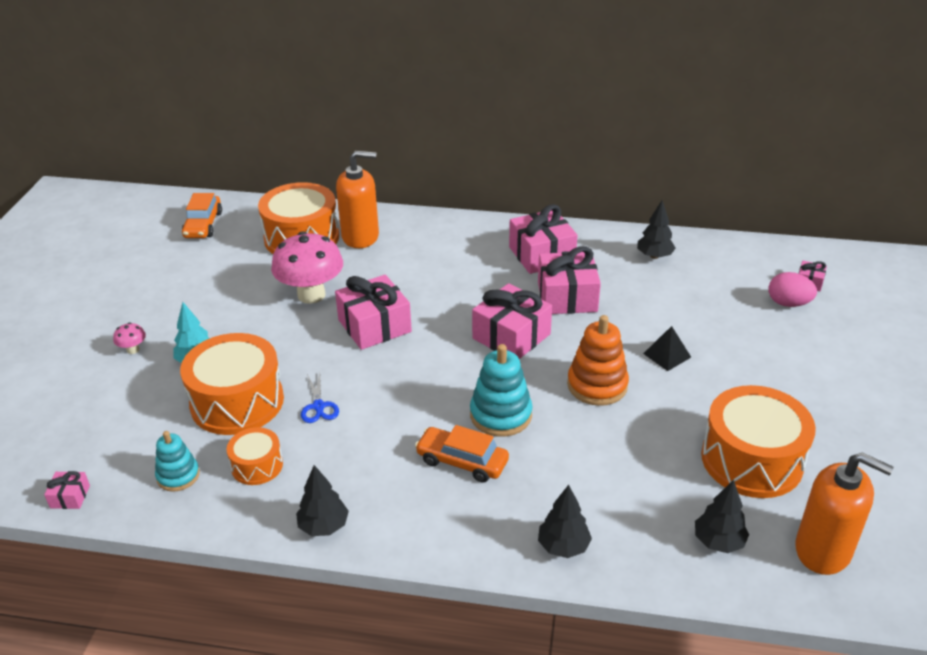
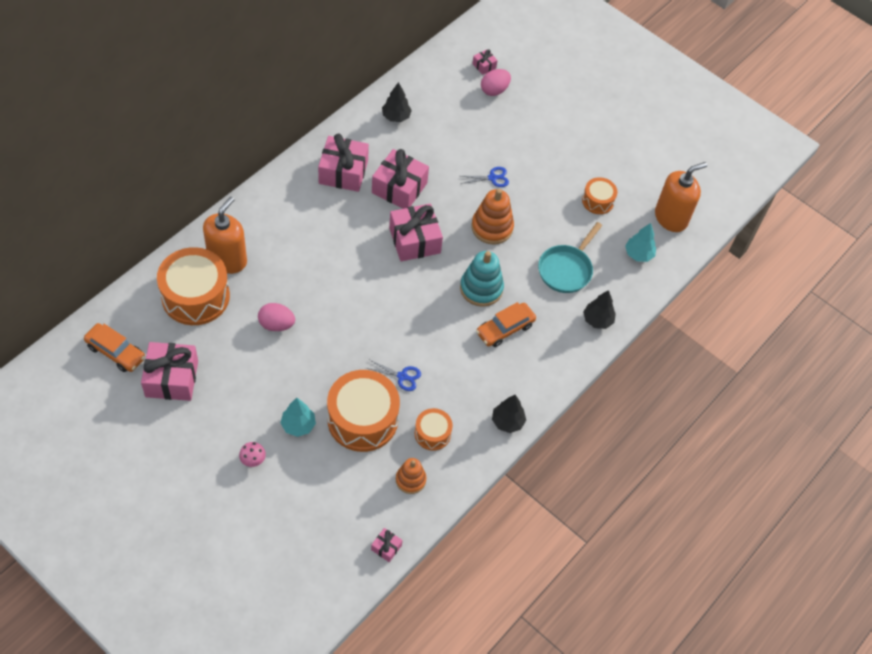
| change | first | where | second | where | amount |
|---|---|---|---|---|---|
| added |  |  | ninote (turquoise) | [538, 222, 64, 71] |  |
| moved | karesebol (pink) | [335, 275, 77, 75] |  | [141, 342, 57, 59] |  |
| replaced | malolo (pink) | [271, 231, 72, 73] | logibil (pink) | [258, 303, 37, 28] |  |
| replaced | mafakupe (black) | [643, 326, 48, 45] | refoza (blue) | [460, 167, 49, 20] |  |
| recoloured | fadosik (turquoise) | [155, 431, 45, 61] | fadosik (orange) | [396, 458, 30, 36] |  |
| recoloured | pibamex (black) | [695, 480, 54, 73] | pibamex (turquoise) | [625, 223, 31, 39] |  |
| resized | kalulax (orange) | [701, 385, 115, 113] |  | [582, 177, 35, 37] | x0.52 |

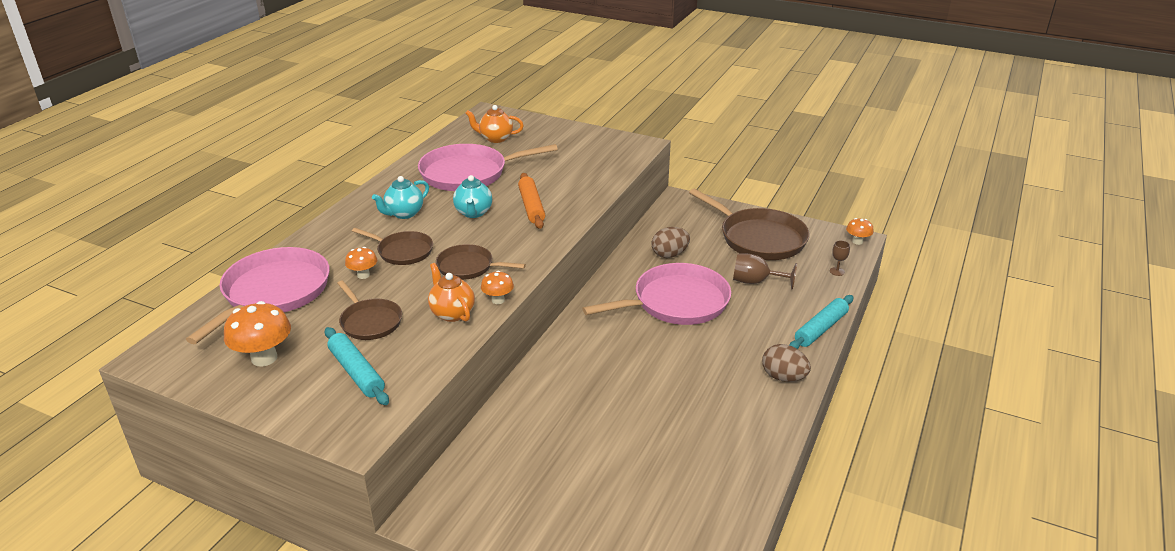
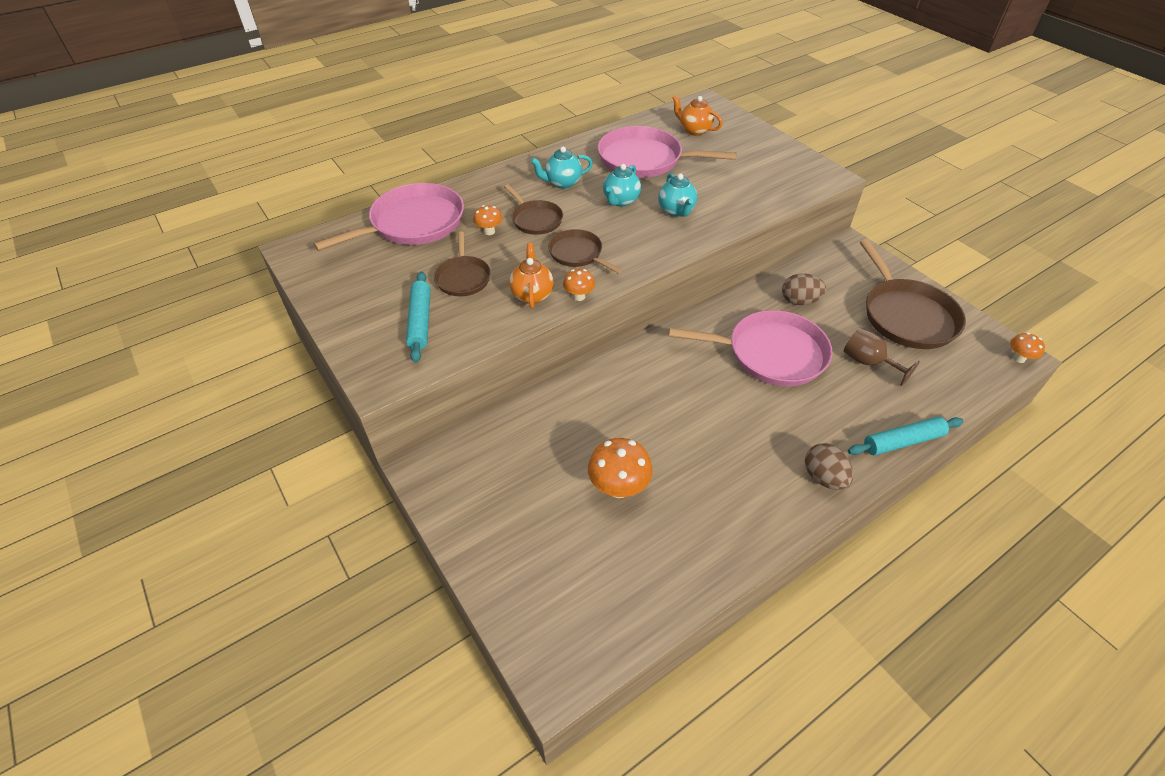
| change | first | where | second | where | amount |
|---|---|---|---|---|---|
| removed | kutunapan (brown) | [830, 240, 20, 36] |  |  |  |
| moved | malolo (orange) | [224, 301, 67, 66] |  | [588, 438, 65, 60] |  |
| replaced | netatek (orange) | [518, 173, 27, 56] | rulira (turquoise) | [658, 173, 39, 44] |  |

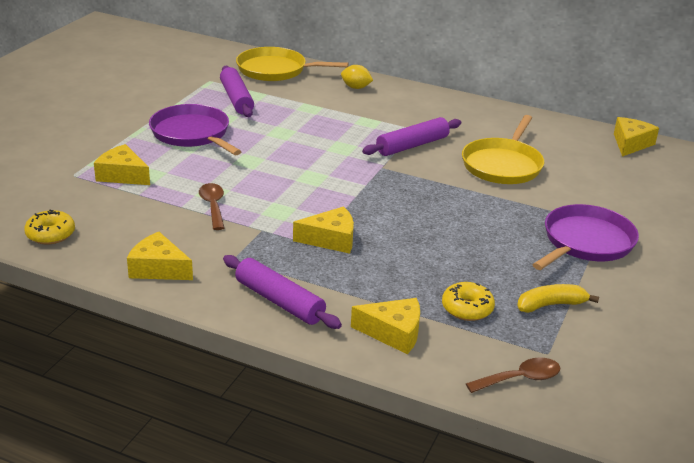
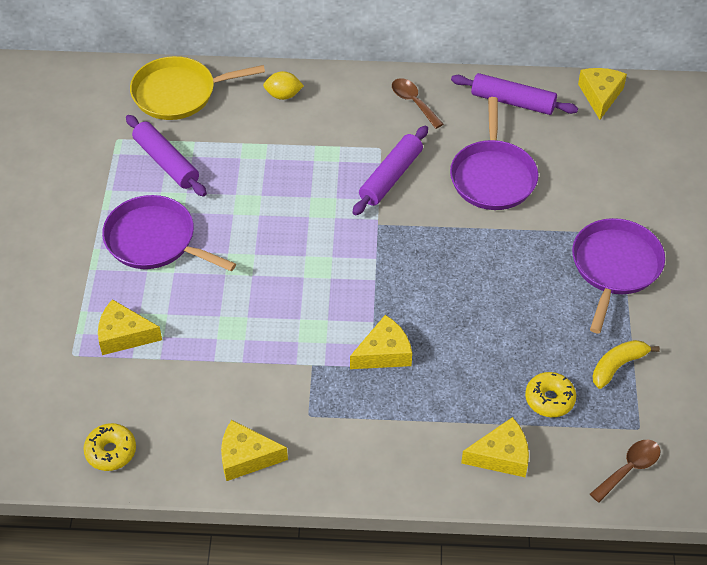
| change | first | where | second | where | amount |
|---|---|---|---|---|---|
| moved | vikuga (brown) | [199, 183, 26, 47] |  | [392, 78, 51, 51] |  |
| moved | netatek (purple) | [223, 255, 119, 74] |  | [451, 73, 127, 42] |  |
| recoloured | ninote (yellow) | [462, 115, 82, 69] | ninote (purple) | [450, 97, 88, 113] |  |

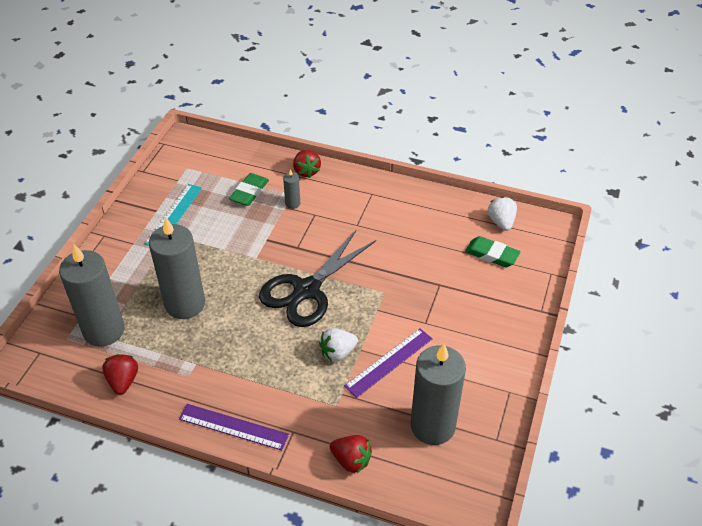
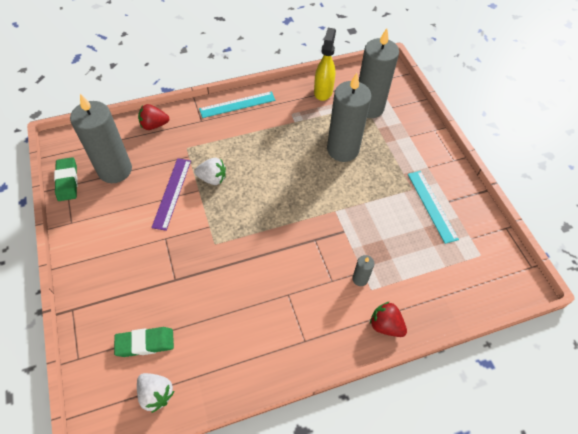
| change | first | where | second | where | amount |
|---|---|---|---|---|---|
| removed | refoza (black) | [259, 229, 117, 98] |  |  |  |
| moved | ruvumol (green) | [229, 173, 40, 33] |  | [54, 157, 24, 44] |  |
| replaced | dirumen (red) | [102, 354, 36, 41] | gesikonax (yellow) | [314, 28, 22, 73] |  |
| recoloured | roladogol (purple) | [179, 404, 110, 47] | roladogol (turquoise) | [199, 91, 77, 27] |  |
| turned | dirumen (white) | [319, 328, 39, 34] |  | [194, 158, 32, 27] | 75 degrees clockwise |

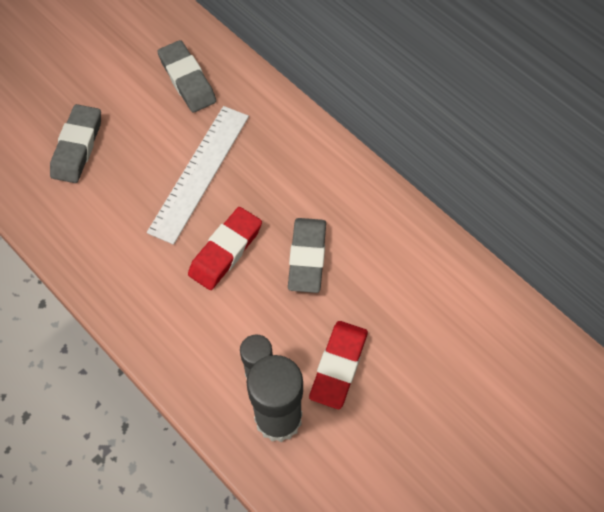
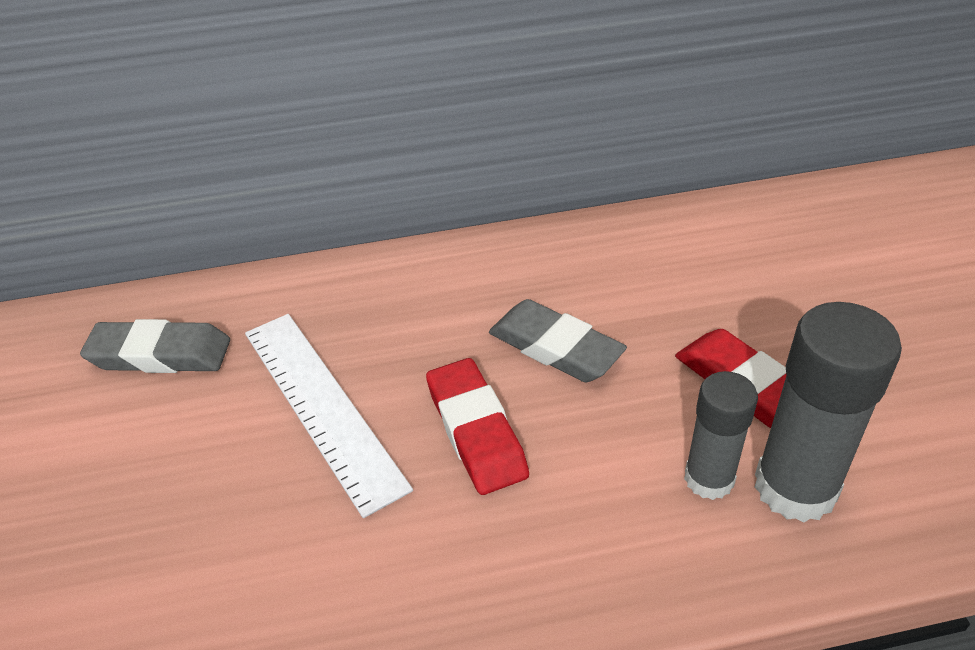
| change | first | where | second | where | amount |
|---|---|---|---|---|---|
| removed | ruvumol (grey) | [50, 104, 51, 79] |  |  |  |

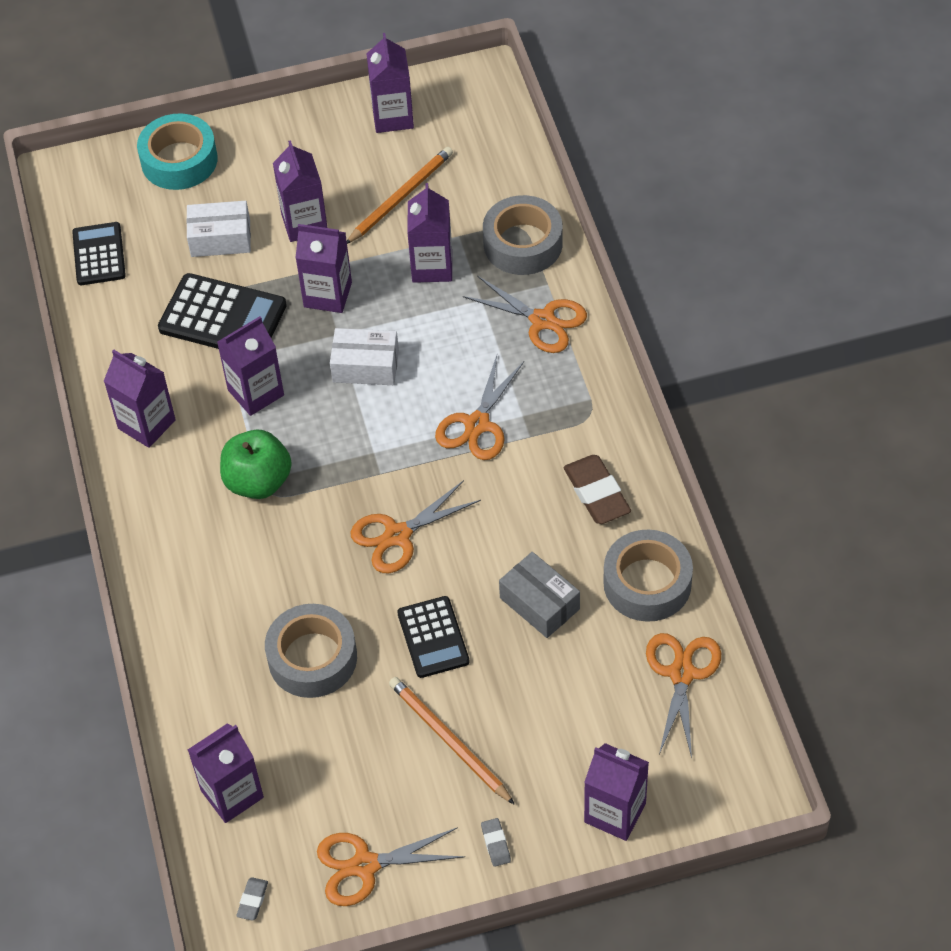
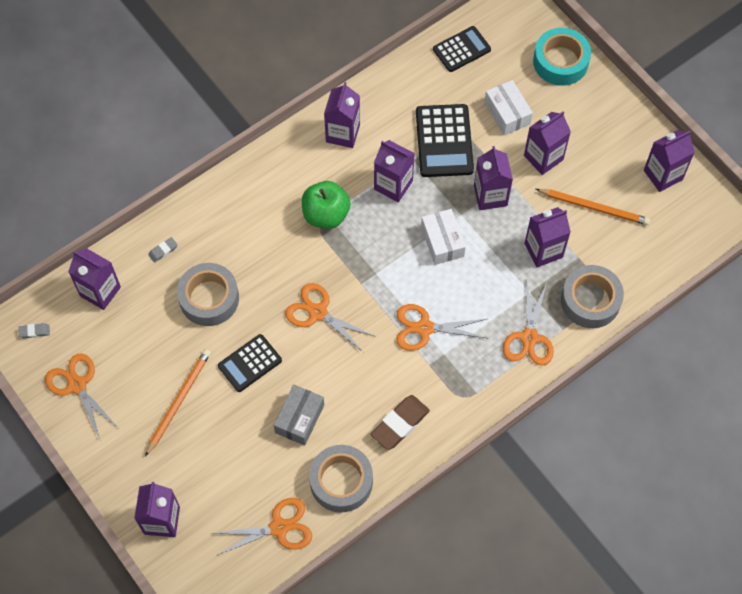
| change | first | where | second | where | amount |
|---|---|---|---|---|---|
| moved | ruvumol (grey) | [481, 818, 30, 49] |  | [148, 237, 29, 26] |  |

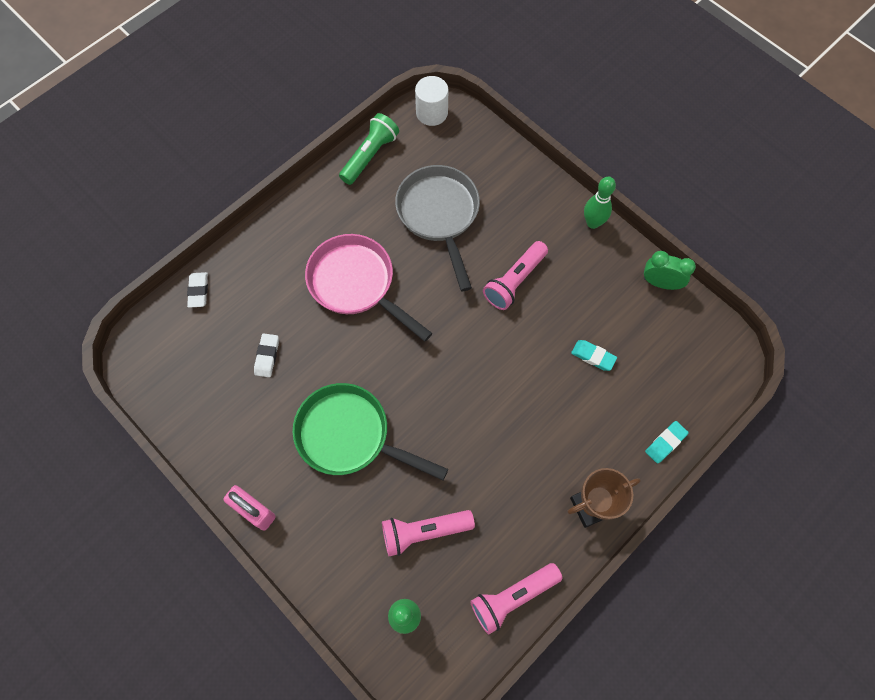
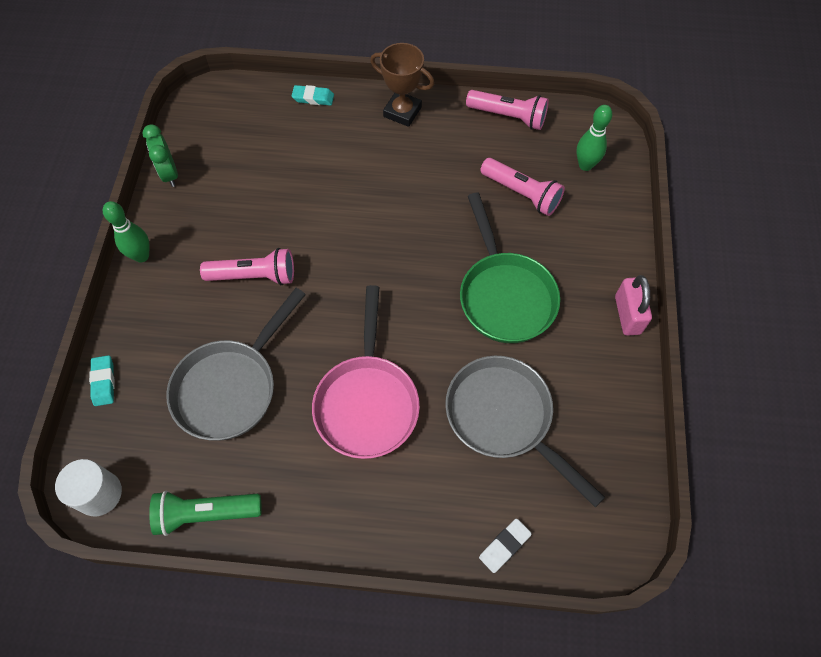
| change | first | where | second | where | amount |
|---|---|---|---|---|---|
| moved | ruvumol (turquoise) | [571, 340, 46, 31] |  | [89, 355, 26, 51] |  |
| replaced | ruvumol (white) | [254, 333, 25, 44] | ninote (grey) | [445, 356, 160, 151] |  |

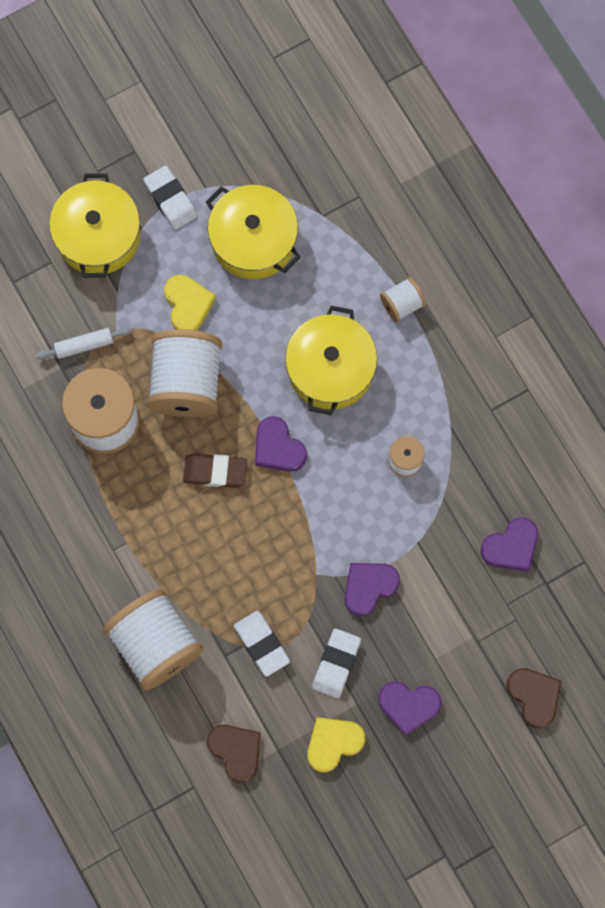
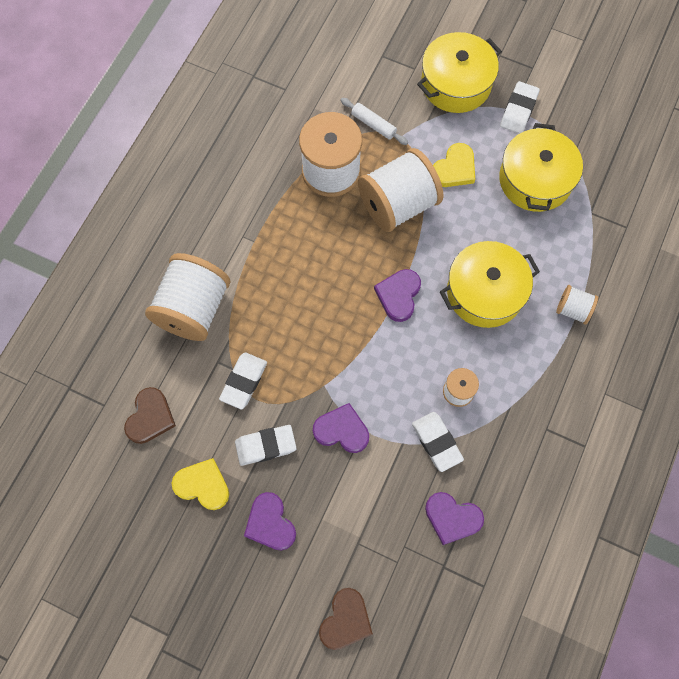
| change | first | where | second | where | amount |
|---|---|---|---|---|---|
| removed | ruvumol (brown) | [183, 453, 64, 35] |  |  |  |
| added |  |  | ruvumol (white) | [412, 412, 52, 60] |  |

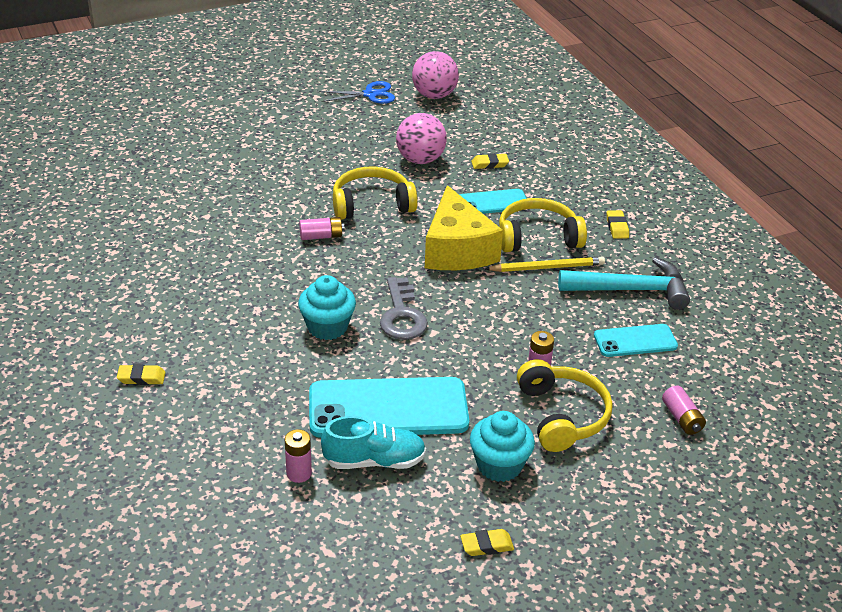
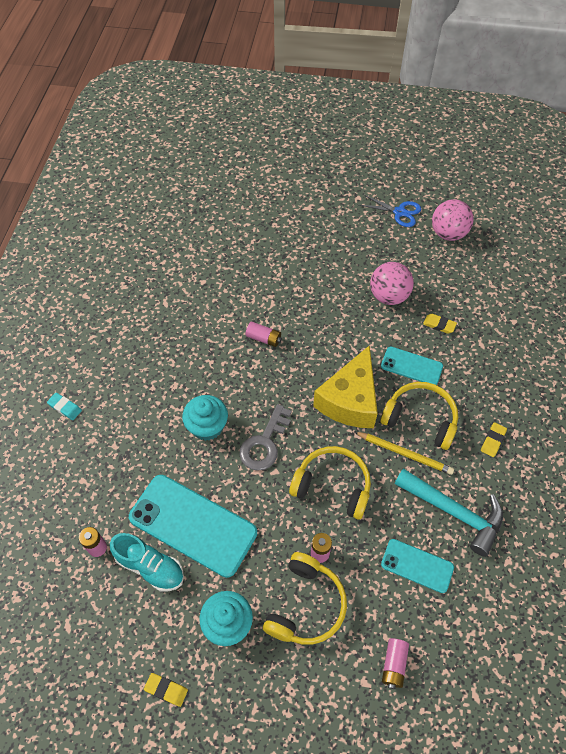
| change | first | where | second | where | amount |
|---|---|---|---|---|---|
| moved | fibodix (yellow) | [333, 167, 85, 53] |  | [289, 446, 82, 74] |  |
| recoloured | ruvumol (yellow) | [117, 364, 49, 21] | ruvumol (turquoise) | [47, 393, 35, 27] |  |

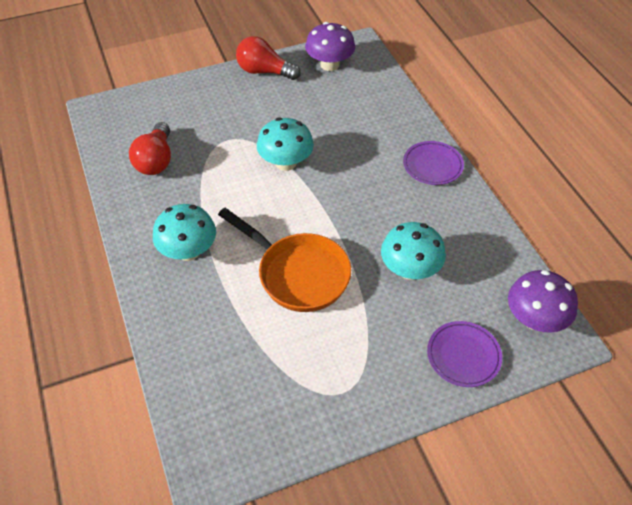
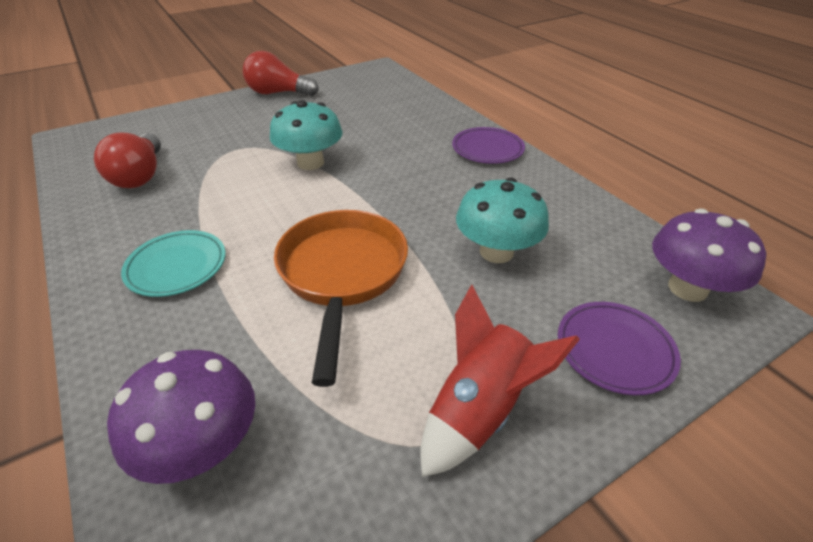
| change | first | where | second | where | amount |
|---|---|---|---|---|---|
| added |  |  | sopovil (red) | [420, 285, 160, 192] |  |
| moved | malolo (purple) | [305, 22, 50, 49] |  | [107, 350, 148, 134] |  |
| replaced | malolo (turquoise) | [153, 204, 63, 57] | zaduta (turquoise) | [121, 230, 105, 67] |  |
| turned | ninote (orange) | [218, 208, 133, 104] |  | [274, 210, 134, 177] | 120 degrees counterclockwise |

